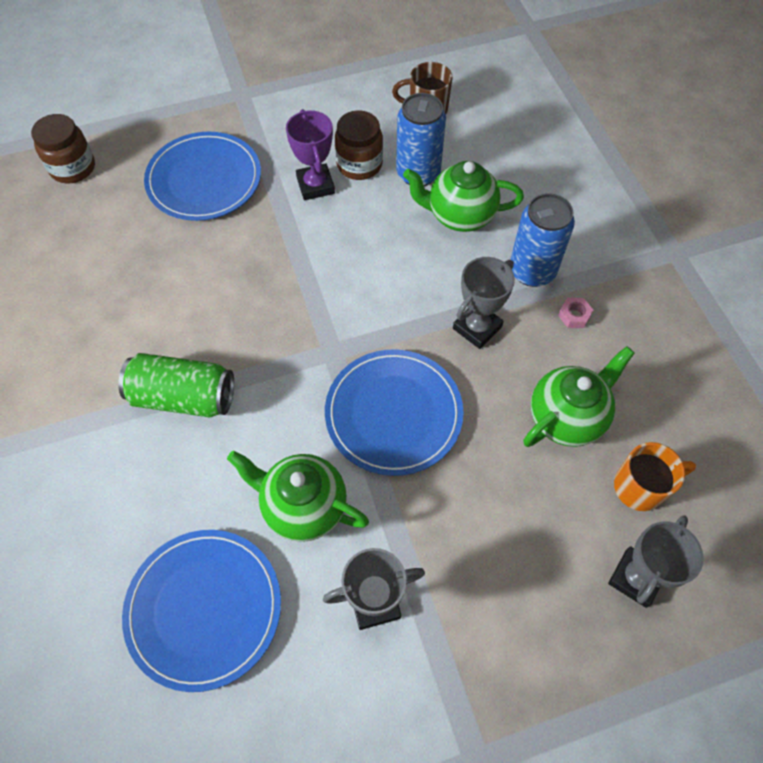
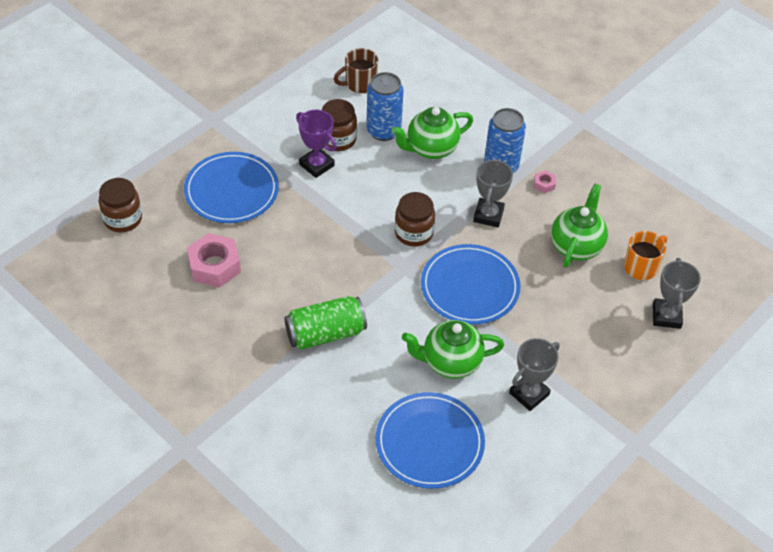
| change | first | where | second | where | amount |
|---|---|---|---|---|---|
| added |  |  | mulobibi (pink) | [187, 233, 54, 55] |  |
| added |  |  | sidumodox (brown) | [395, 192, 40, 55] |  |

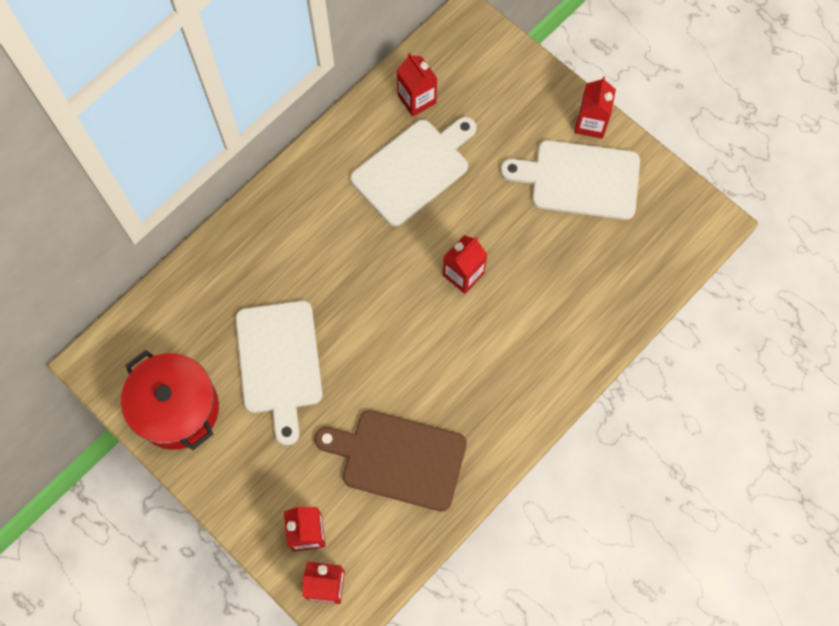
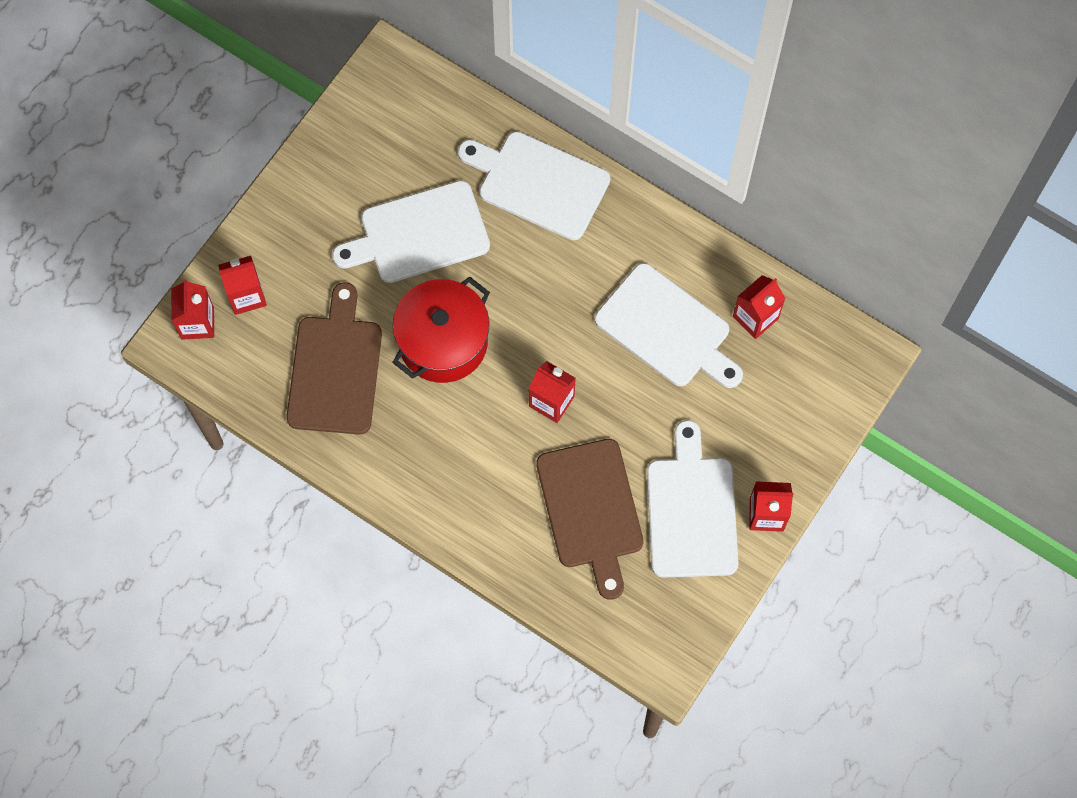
| change | first | where | second | where | amount |
|---|---|---|---|---|---|
| added |  |  | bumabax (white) | [458, 131, 152, 109] |  |
| added |  |  | bumabax (brown) | [536, 439, 108, 161] |  |
| moved | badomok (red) | [121, 350, 98, 100] |  | [392, 276, 98, 107] |  |

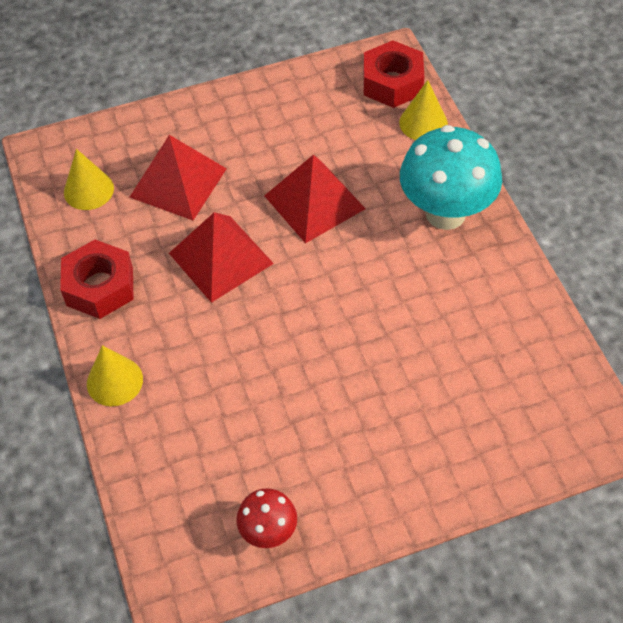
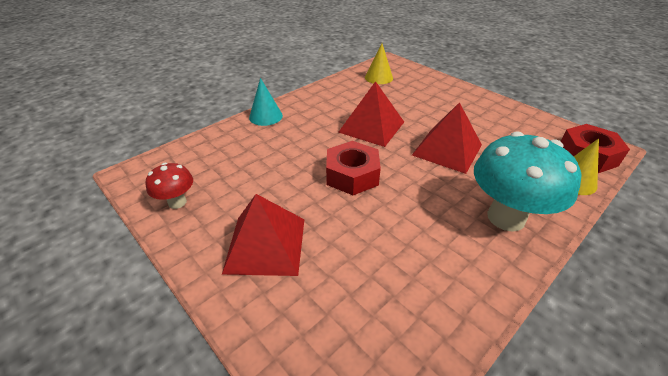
| change | first | where | second | where | amount |
|---|---|---|---|---|---|
| moved | mulobibi (red) | [60, 240, 74, 79] |  | [326, 141, 55, 54] |  |
| moved | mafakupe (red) | [130, 135, 97, 85] |  | [222, 194, 82, 82] |  |
| recoloured | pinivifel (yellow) | [87, 345, 56, 61] | pinivifel (turquoise) | [249, 78, 34, 48] |  |

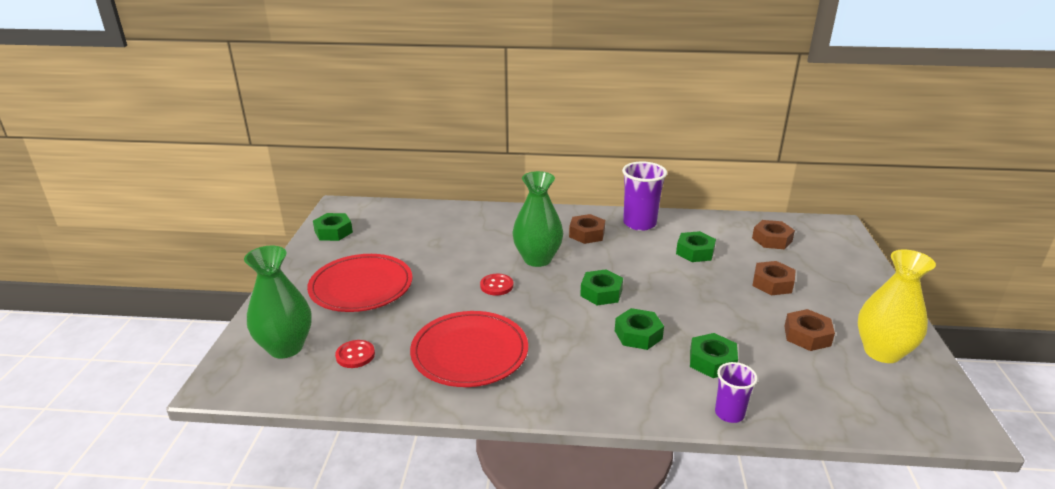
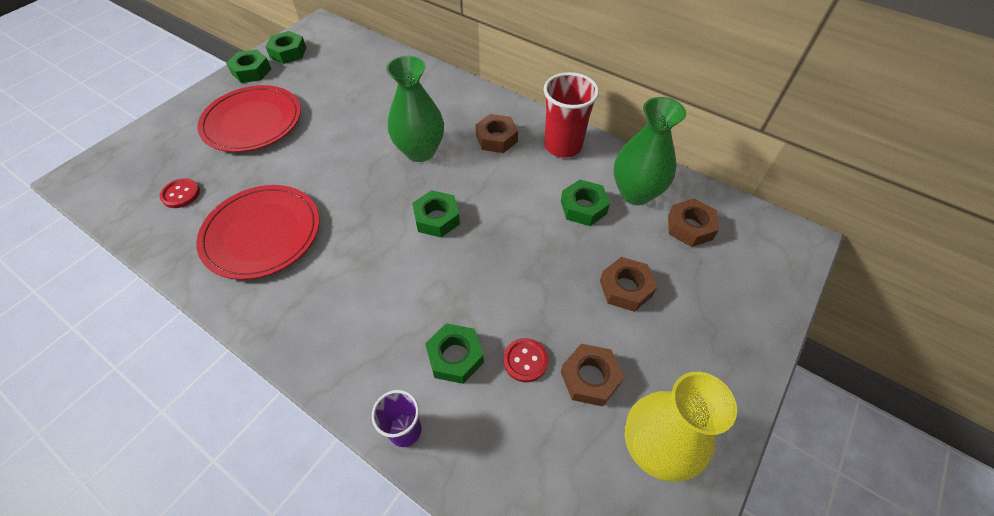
| change | first | where | second | where | amount |
|---|---|---|---|---|---|
| moved | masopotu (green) | [244, 246, 68, 112] |  | [614, 97, 72, 108] |  |
| moved | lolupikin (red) | [480, 274, 33, 22] |  | [503, 338, 45, 44] |  |
| moved | mulobibi (green) | [615, 308, 49, 42] |  | [226, 49, 45, 34] |  |
| recoloured | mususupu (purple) | [622, 162, 45, 69] | mususupu (red) | [544, 72, 55, 86] |  |

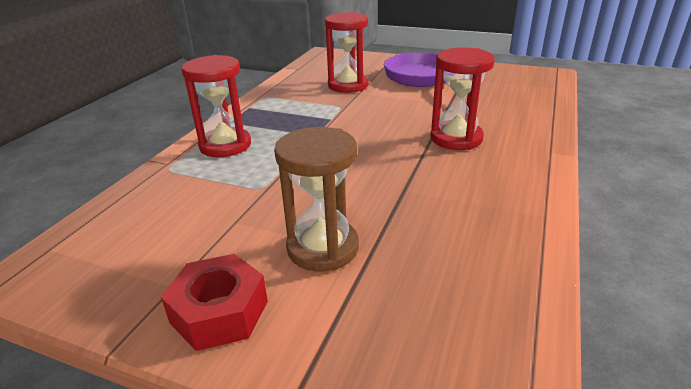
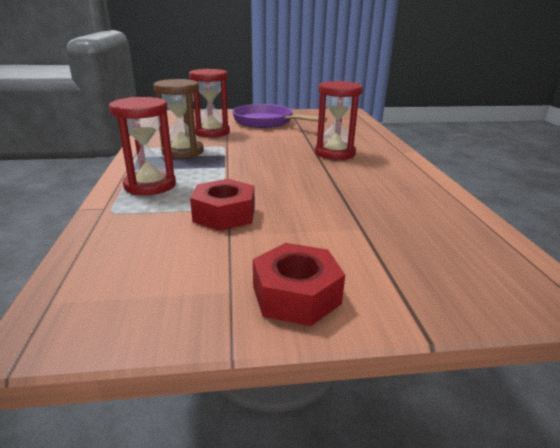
| change | first | where | second | where | amount |
|---|---|---|---|---|---|
| added |  |  | mulobibi (red) | [190, 179, 65, 52] |  |
| moved | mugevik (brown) | [274, 127, 85, 145] |  | [153, 79, 51, 80] |  |

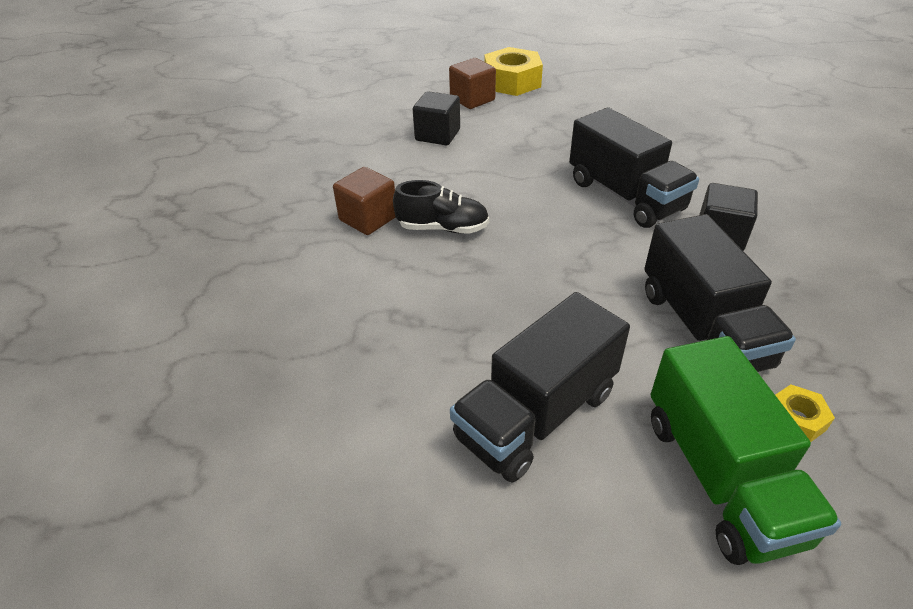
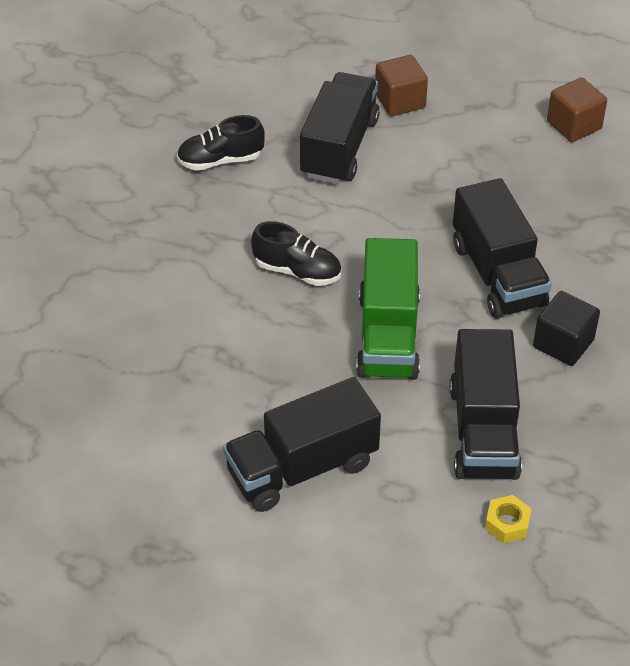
| change | first | where | second | where | amount |
|---|---|---|---|---|---|
| removed | mulobibi (yellow) | [484, 47, 59, 49] |  |  |  |
| added |  |  | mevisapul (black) | [177, 115, 88, 56] |  |
| moved | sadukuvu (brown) | [333, 167, 63, 68] |  | [547, 77, 60, 65] |  |
| moved | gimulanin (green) | [651, 336, 190, 229] |  | [356, 238, 64, 142] |  |
| replaced | sadukuvu (black) | [413, 91, 47, 54] | gimulanin (black) | [300, 72, 80, 112] |  |

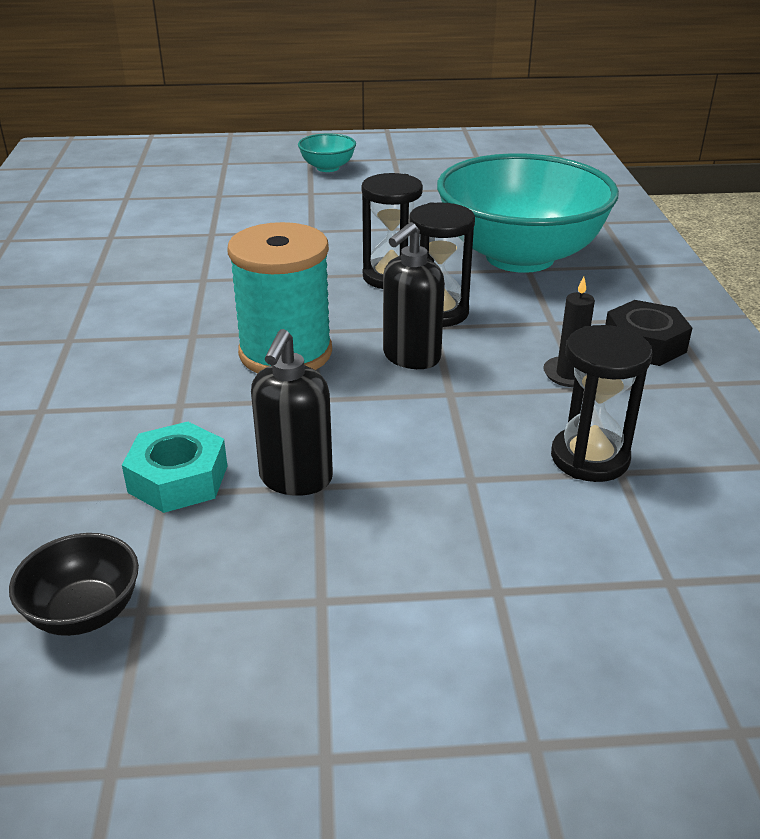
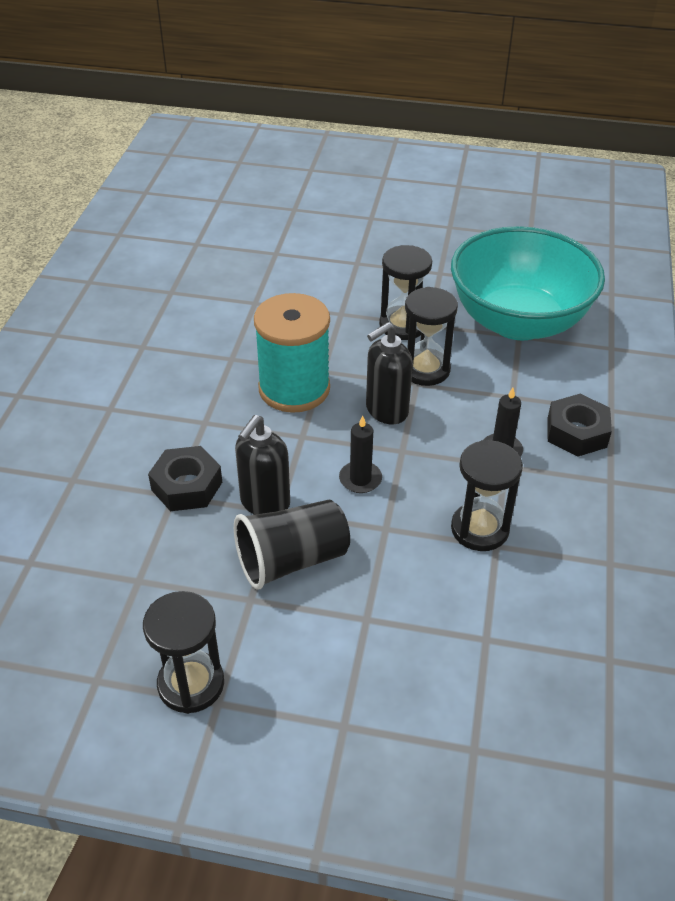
| change | first | where | second | where | amount |
|---|---|---|---|---|---|
| removed | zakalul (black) | [9, 533, 130, 103] |  |  |  |
| removed | zakalul (turquoise) | [298, 133, 58, 39] |  |  |  |
| added |  |  | mugevik (black) | [143, 591, 81, 123] |  |
| added |  |  | mususupu (black) | [234, 500, 116, 90] |  |
| added |  |  | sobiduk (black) | [339, 416, 43, 77] |  |
| recoloured | mulobibi (turquoise) | [122, 422, 105, 91] | mulobibi (black) | [148, 446, 74, 65] |  |

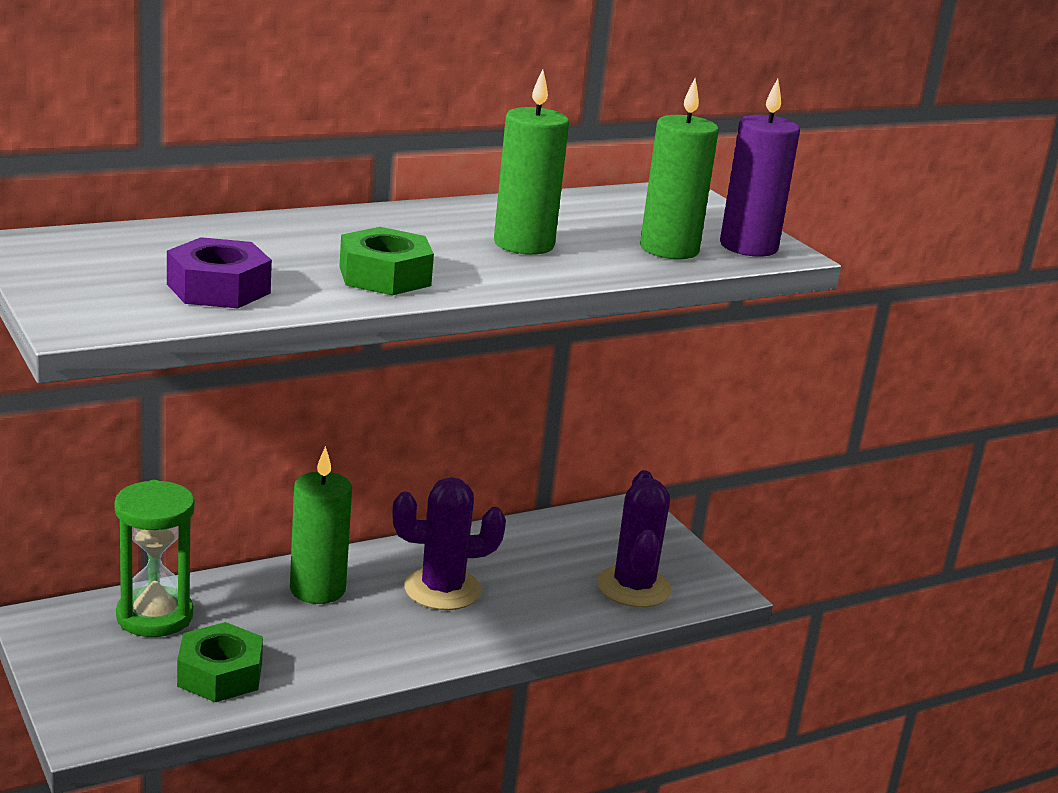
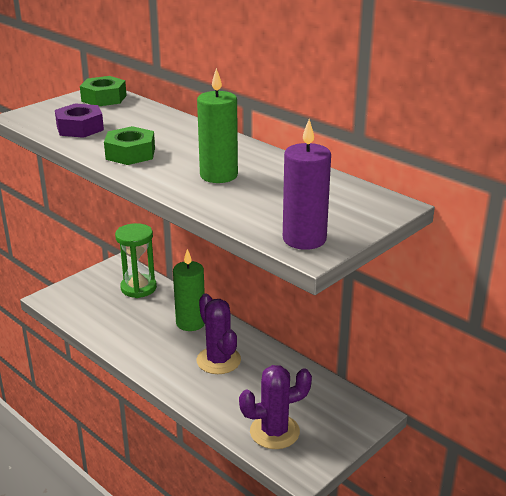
| change | first | where | second | where | amount |
|---|---|---|---|---|---|
| removed | sobiduk (green) | [640, 78, 79, 181] |  |  |  |
| moved | mulobibi (green) | [177, 622, 86, 80] |  | [80, 76, 47, 30] |  |

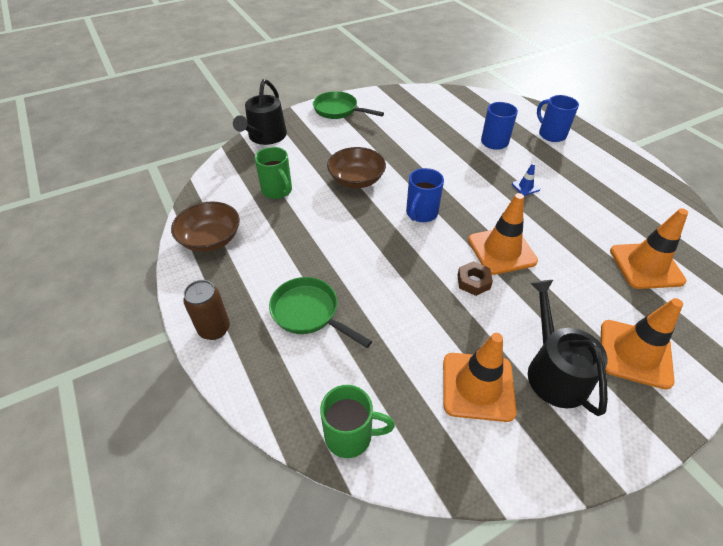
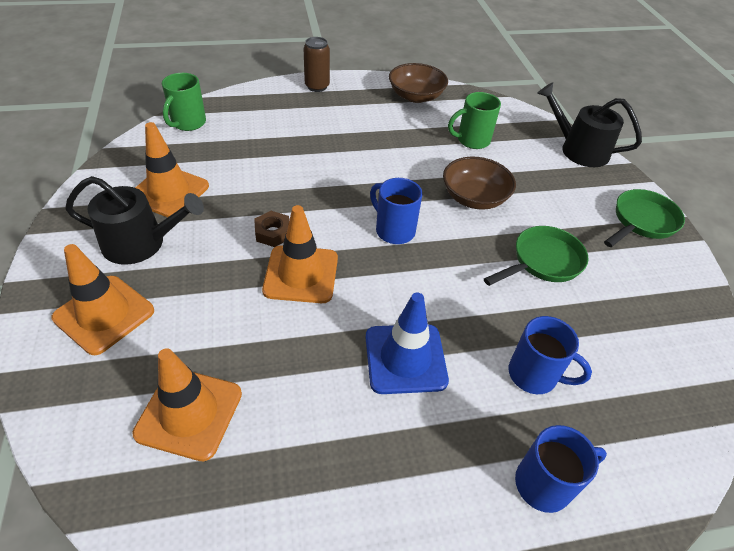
| change | first | where | second | where | amount |
|---|---|---|---|---|---|
| moved | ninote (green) | [269, 277, 103, 71] |  | [484, 226, 105, 60] |  |
| resized | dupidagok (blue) | [512, 163, 28, 33] |  | [365, 293, 84, 101] | x2.24 |

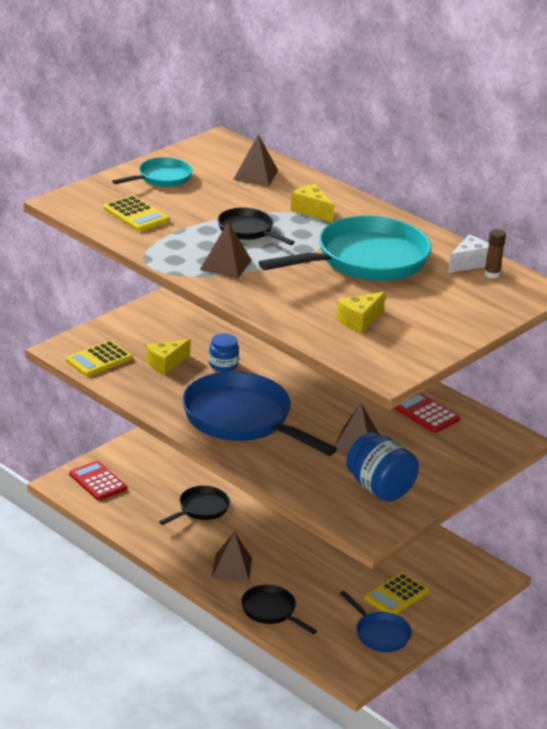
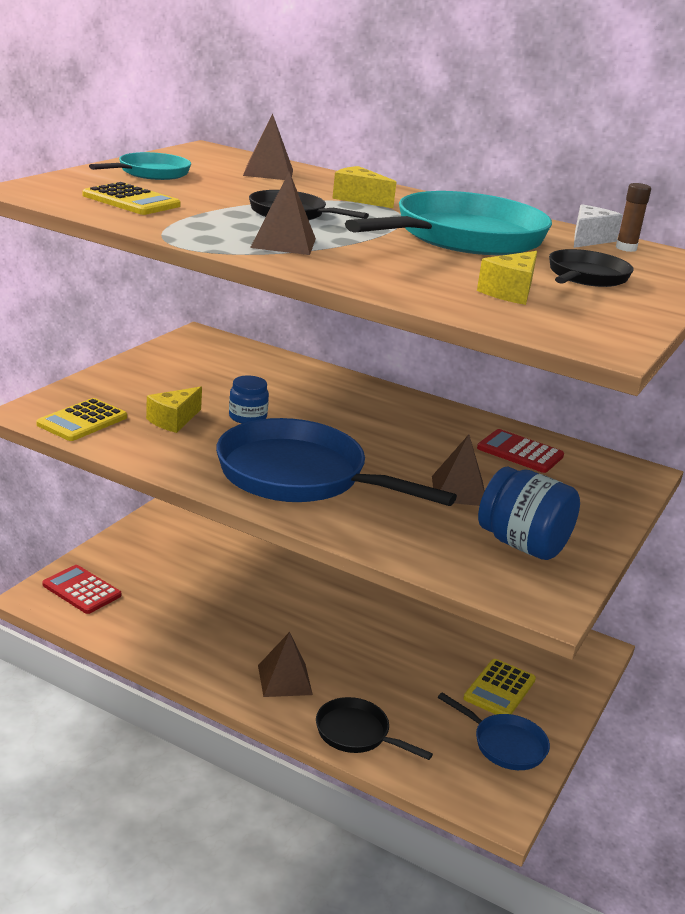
| change | first | where | second | where | amount |
|---|---|---|---|---|---|
| moved | ninote (black) | [159, 486, 71, 39] |  | [549, 249, 84, 38] |  |

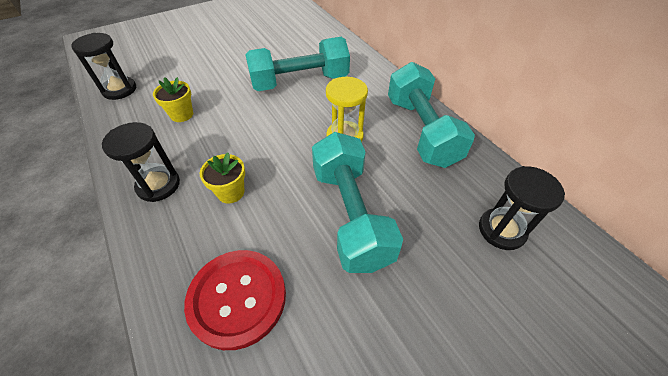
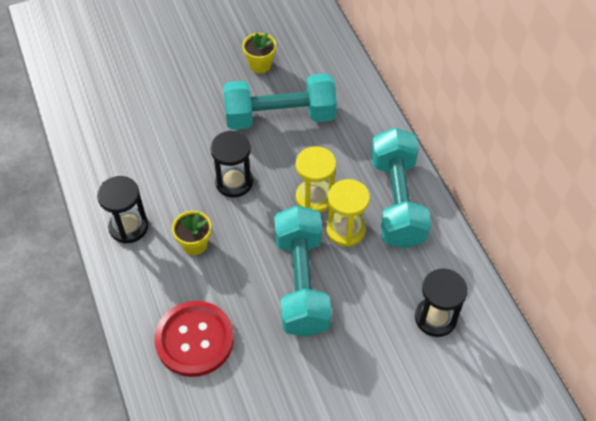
| change | first | where | second | where | amount |
|---|---|---|---|---|---|
| added |  |  | mugevik (yellow) | [326, 179, 44, 68] |  |
| moved | mugevik (black) | [71, 33, 65, 67] |  | [210, 131, 43, 66] |  |
| moved | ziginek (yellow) | [153, 77, 40, 45] |  | [242, 33, 34, 40] |  |

